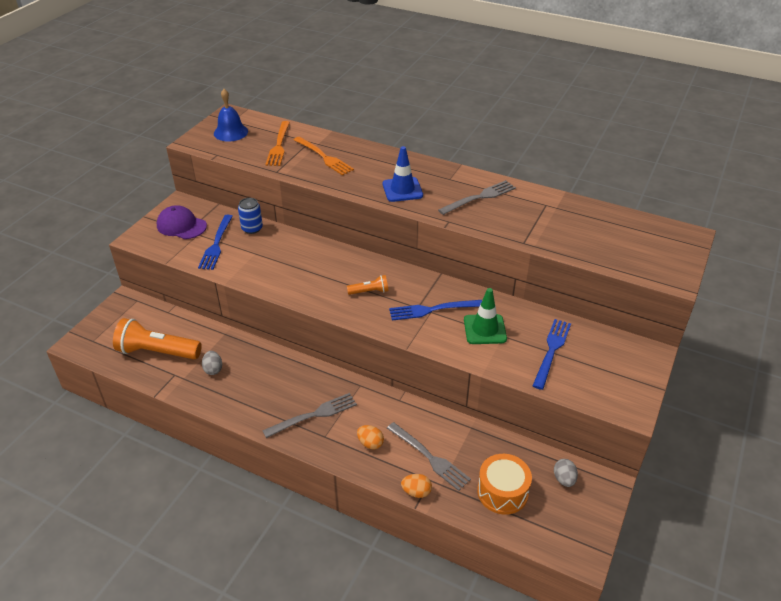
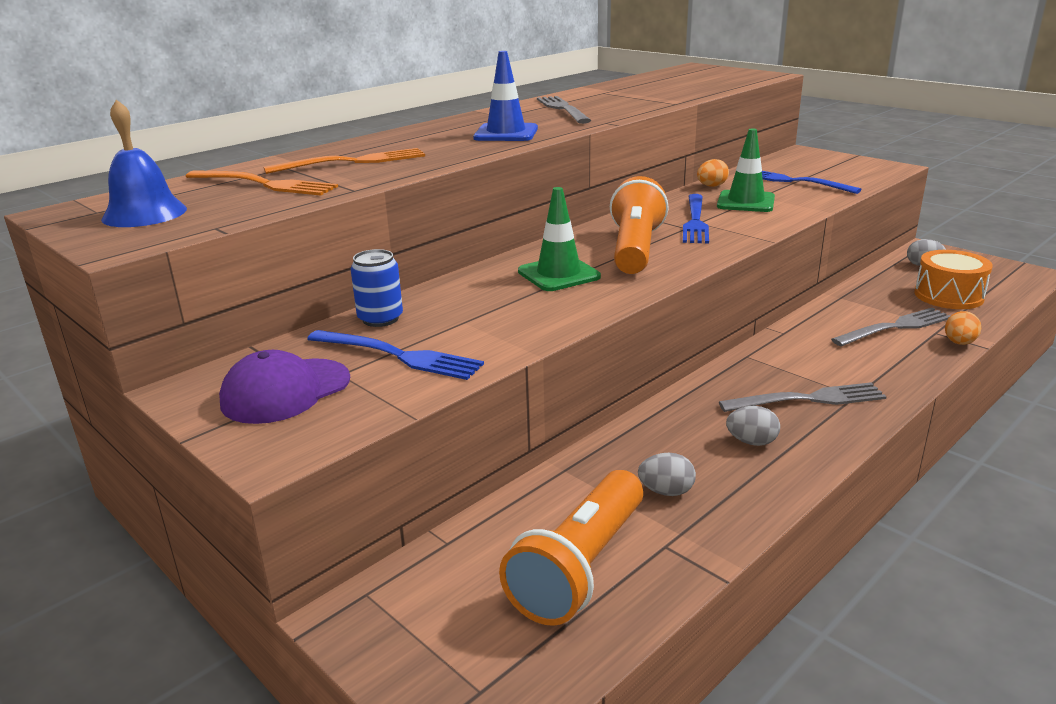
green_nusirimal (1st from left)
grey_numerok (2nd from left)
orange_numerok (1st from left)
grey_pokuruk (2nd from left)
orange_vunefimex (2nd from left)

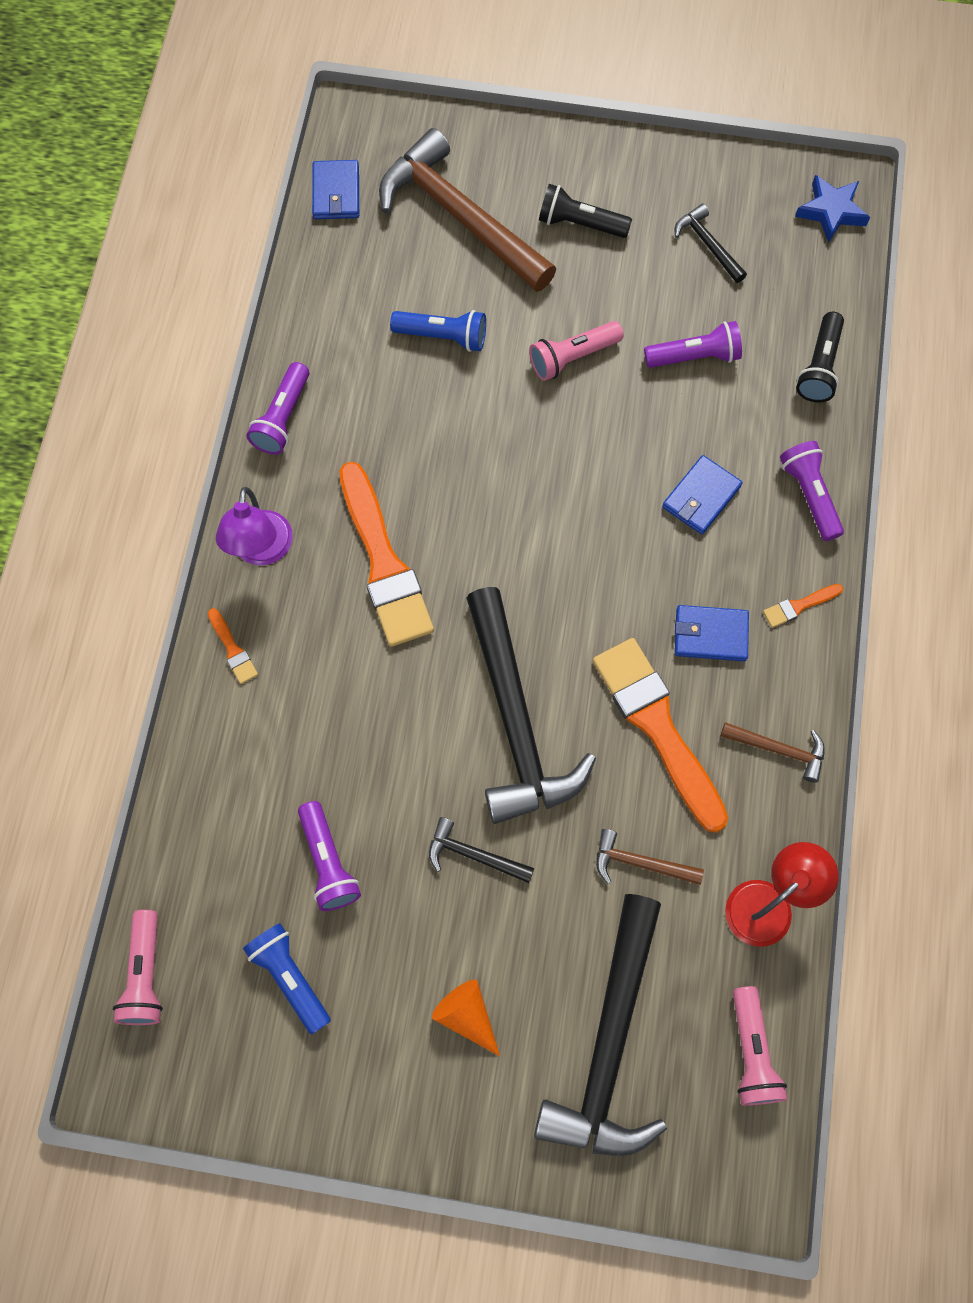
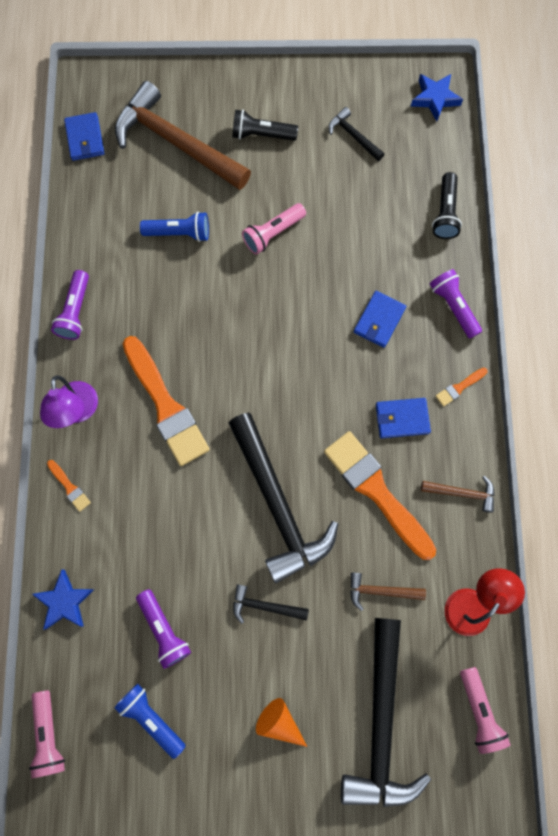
purple_vunefimex (3rd from left in the first image)
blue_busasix (1st from left)

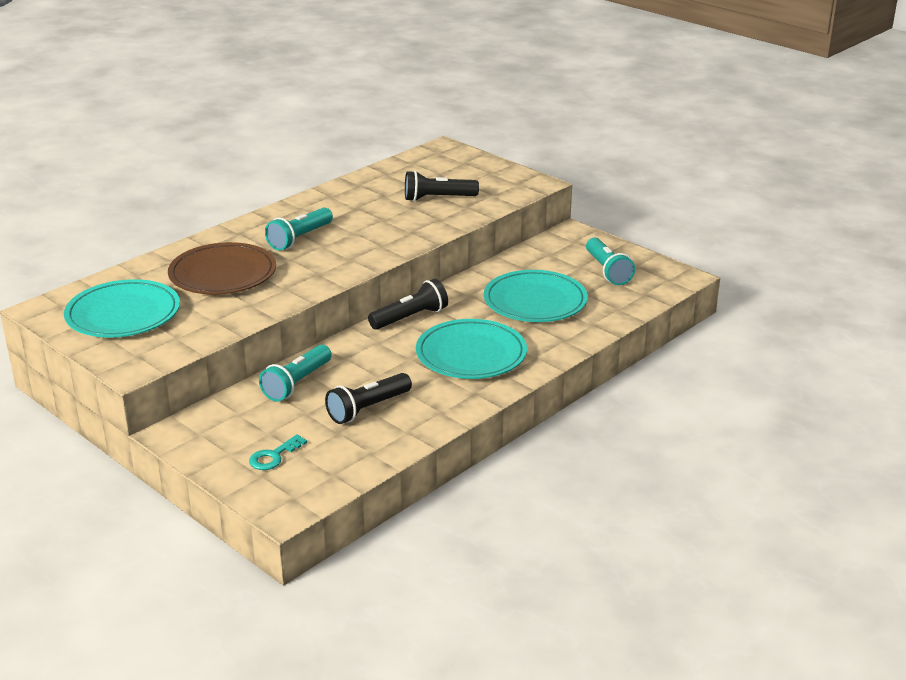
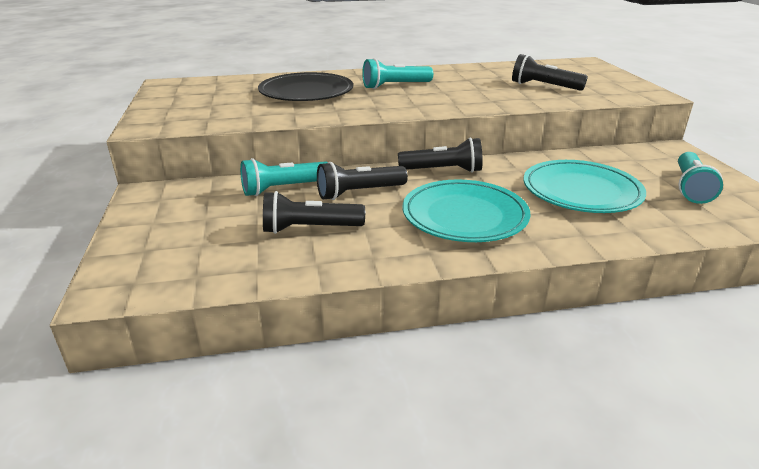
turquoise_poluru (1st from left in the first image)
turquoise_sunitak
black_vunefimex (2nd from left)
black_poluru

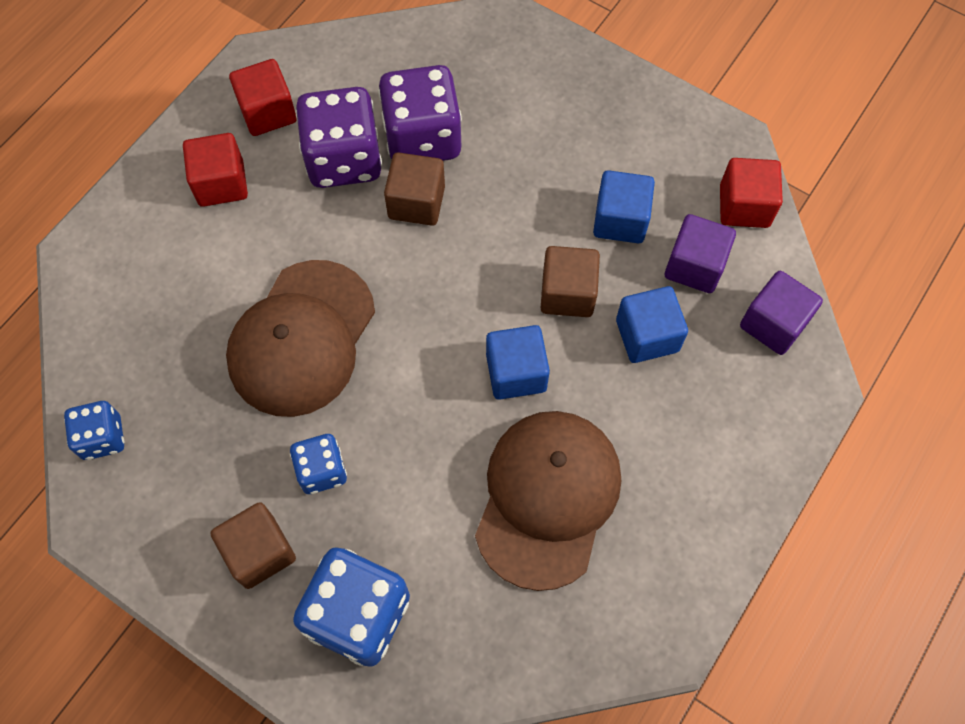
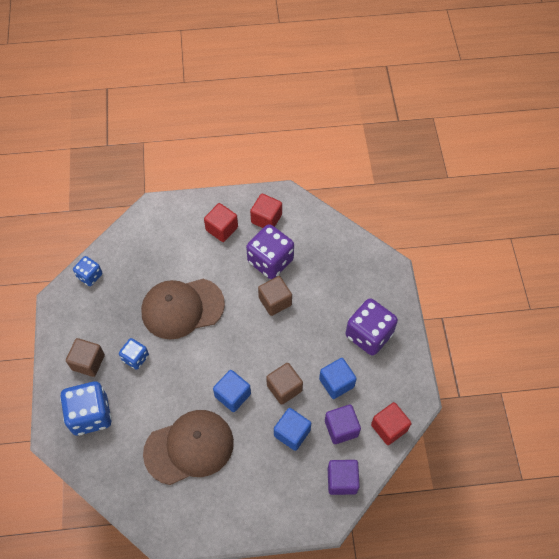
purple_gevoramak (2nd from left)

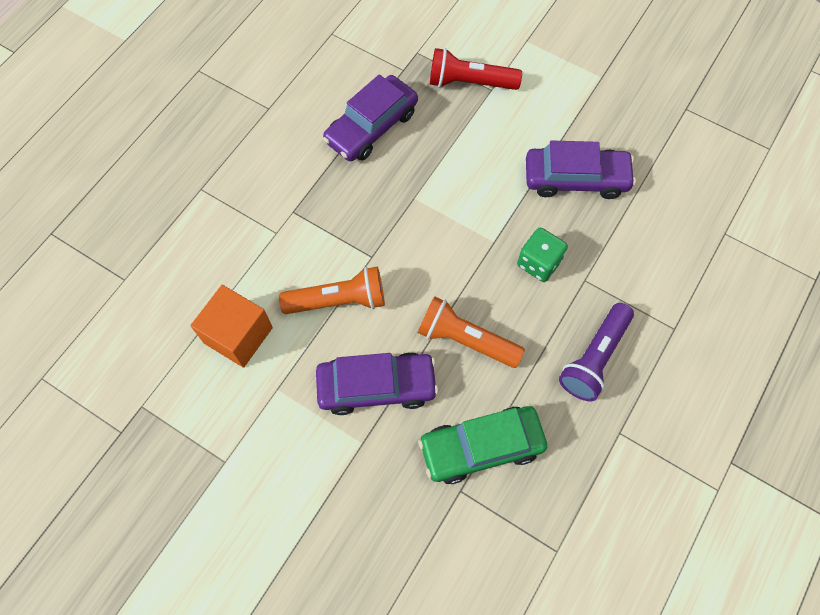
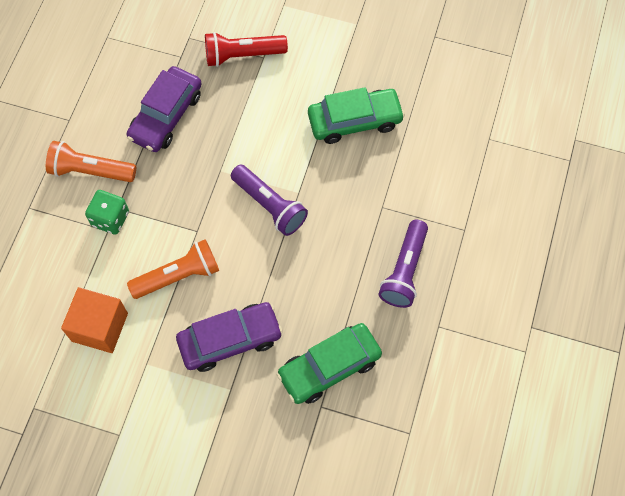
purple_vunefimex (1st from left)
orange_vunefimex (1st from left)
green_gevoramak
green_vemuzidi (2nd from left)

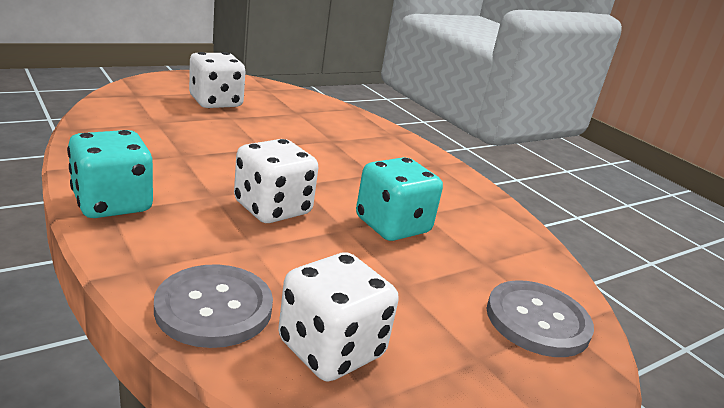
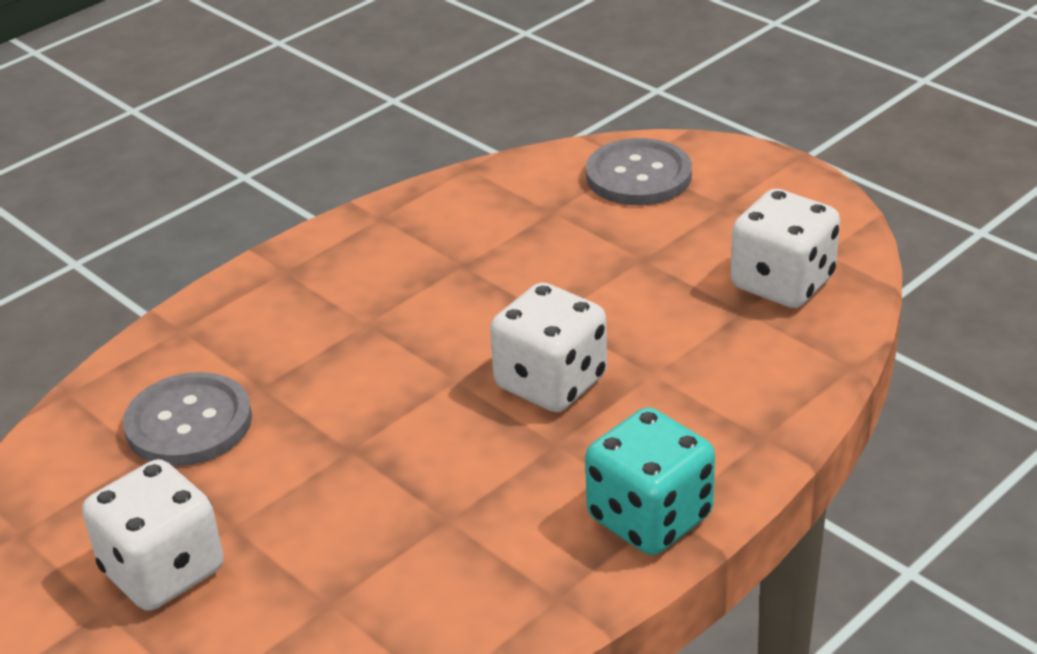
turquoise_gevoramak (2nd from left in the first image)
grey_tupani (1st from left)

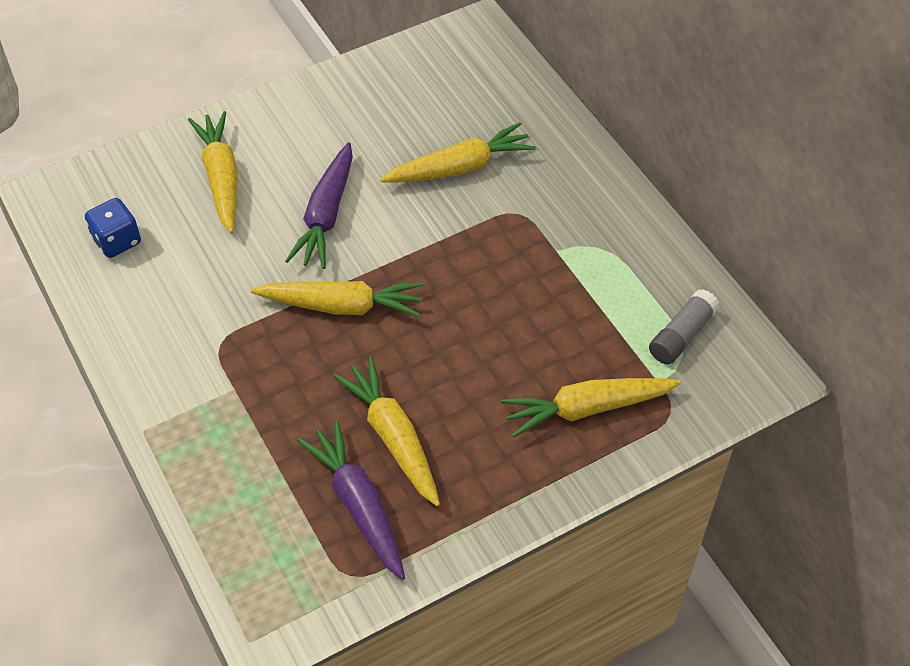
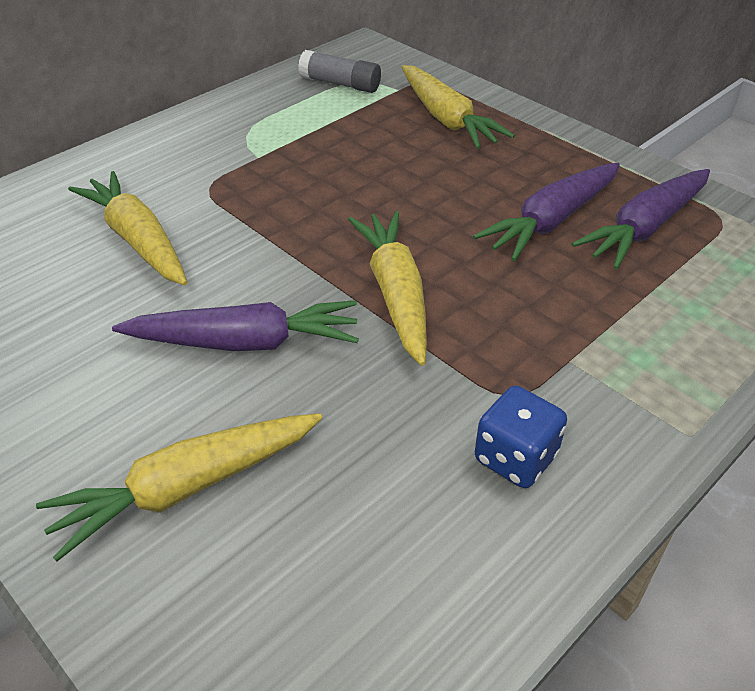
blue_gevoramak
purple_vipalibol (2nd from left)

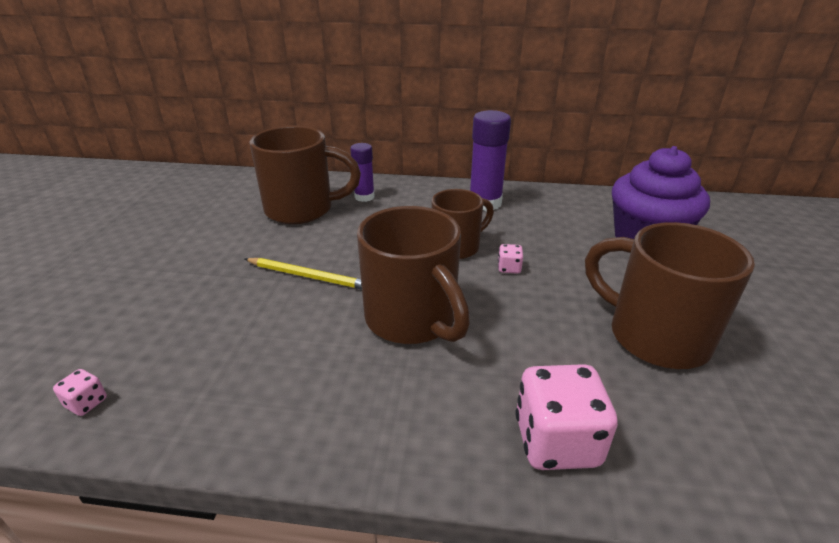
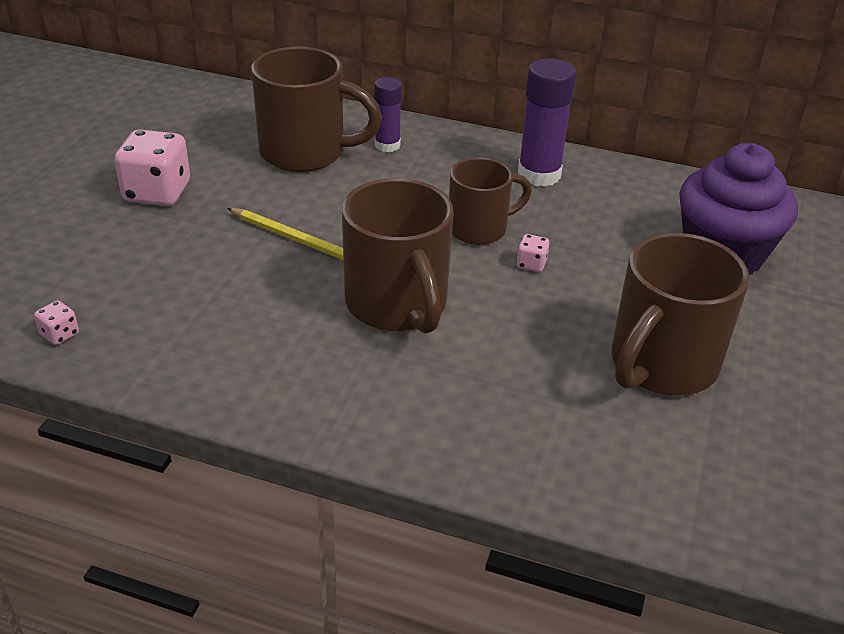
pink_gevoramak (2nd from left)
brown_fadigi (4th from left)

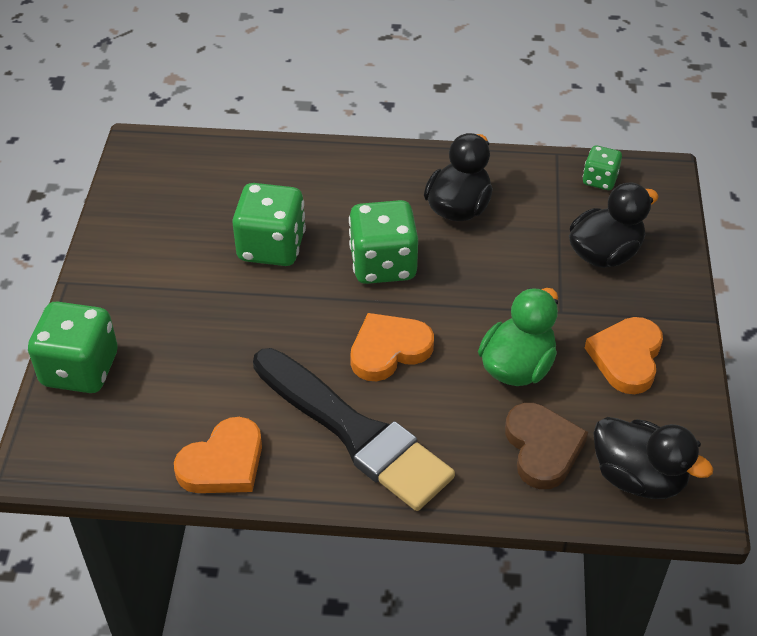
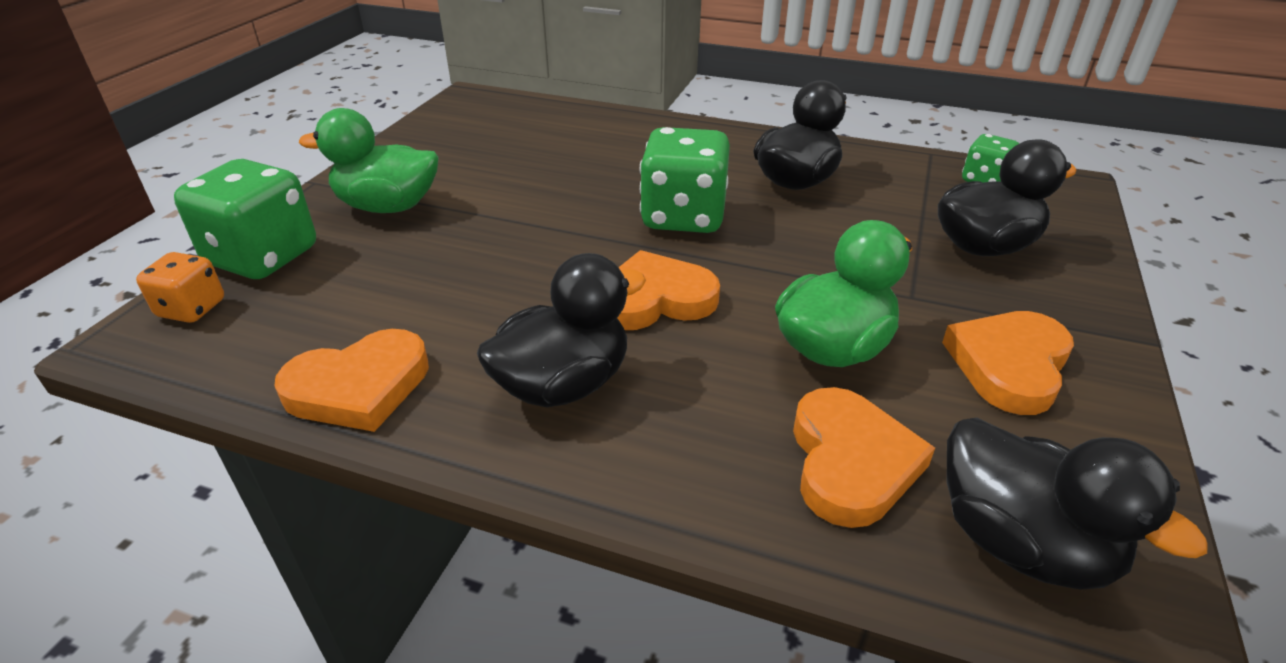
green_gevoramak (2nd from left in the first image)
orange_gevoramak
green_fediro (1st from left)
black_fediro (1st from left)
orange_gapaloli (3rd from left)

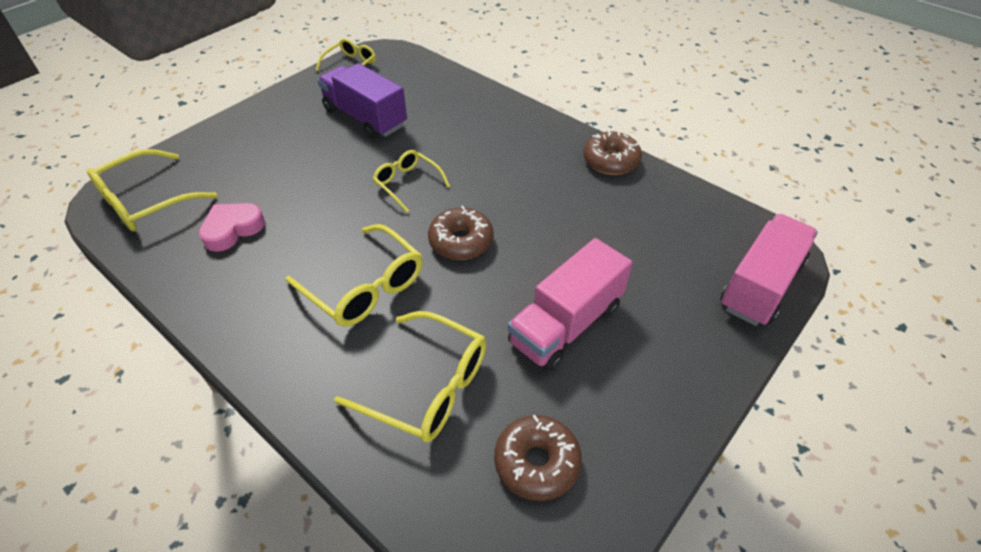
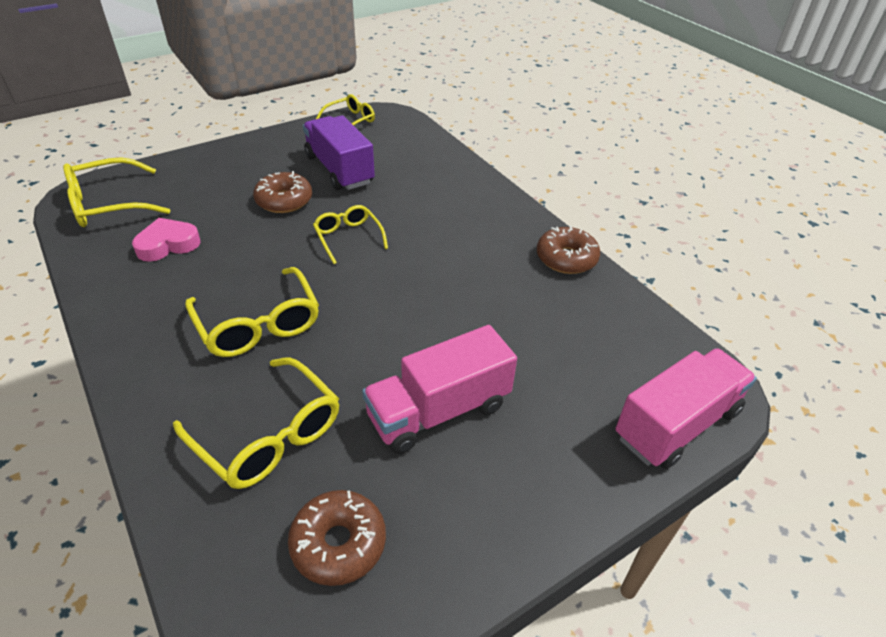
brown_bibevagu (1st from left)

